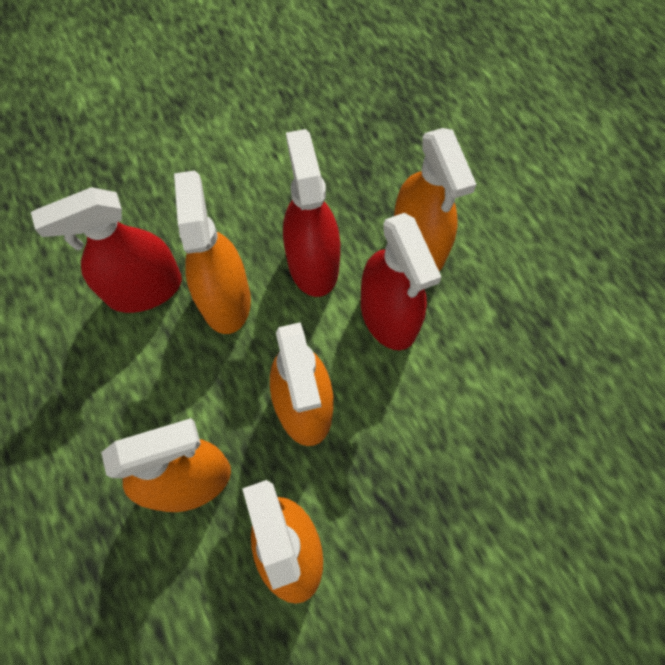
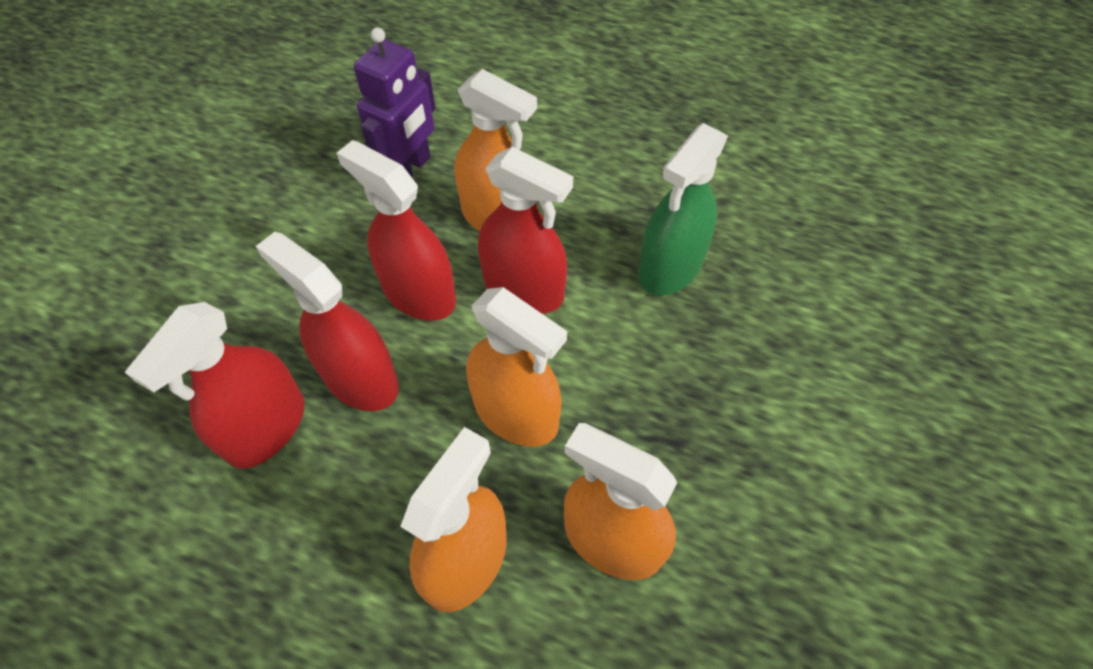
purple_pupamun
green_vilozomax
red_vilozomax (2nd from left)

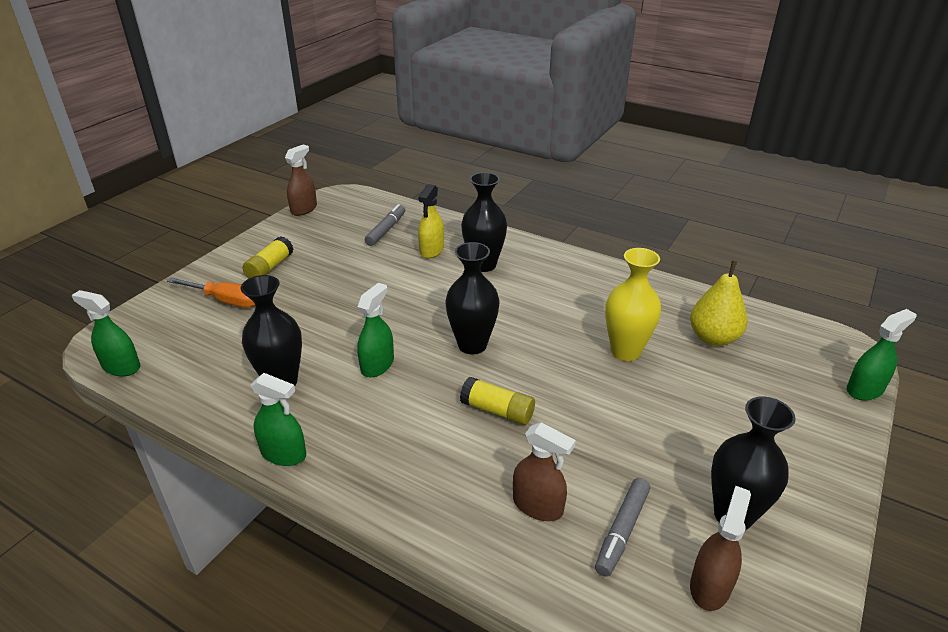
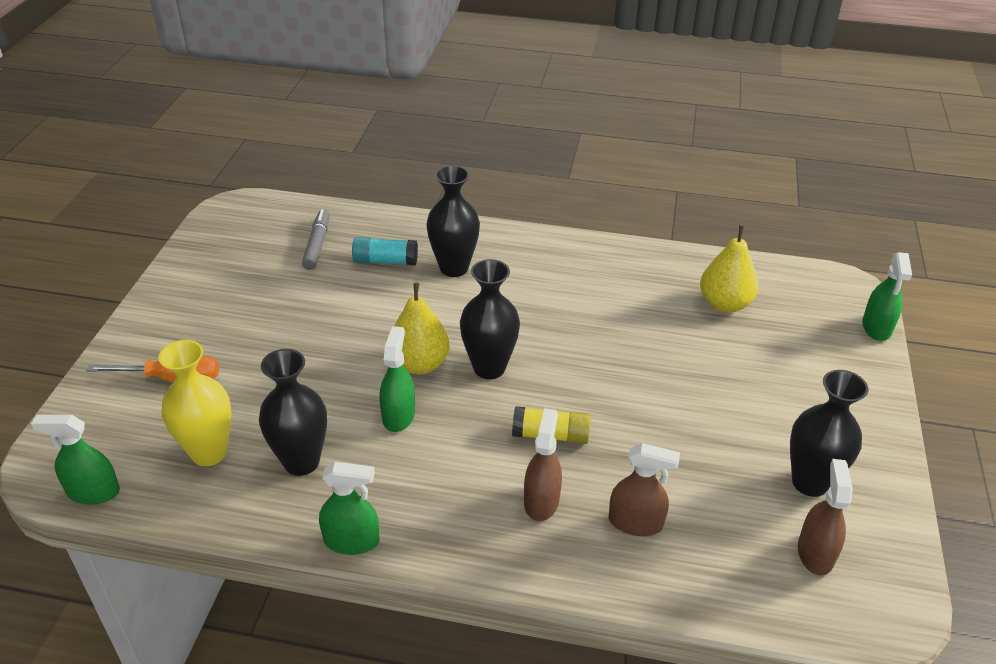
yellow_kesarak (1st from left in the first image)
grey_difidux (2nd from left in the first image)
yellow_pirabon (1st from left)
brown_vilozomax (1st from left)
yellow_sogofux
turquoise_kesarak
green_vilozomax (4th from left)

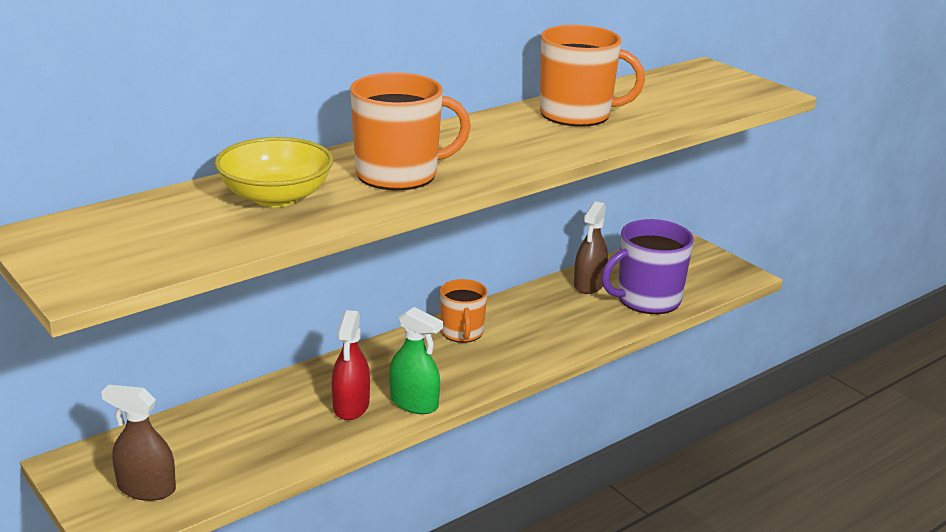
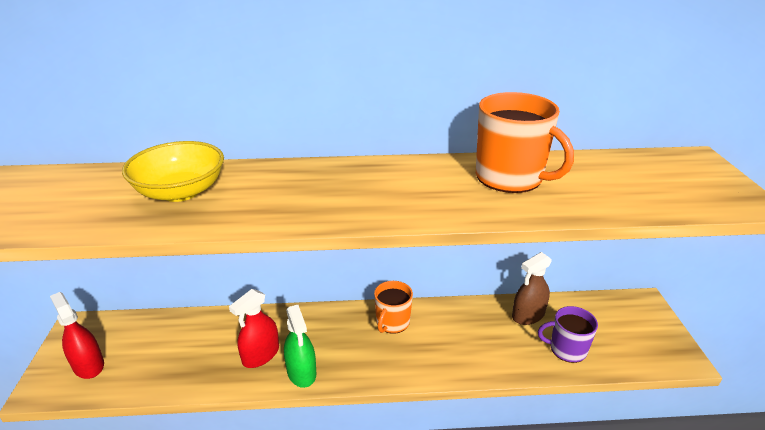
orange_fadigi (1st from left in the first image)
red_vilozomax (1st from left)
purple_fadigi

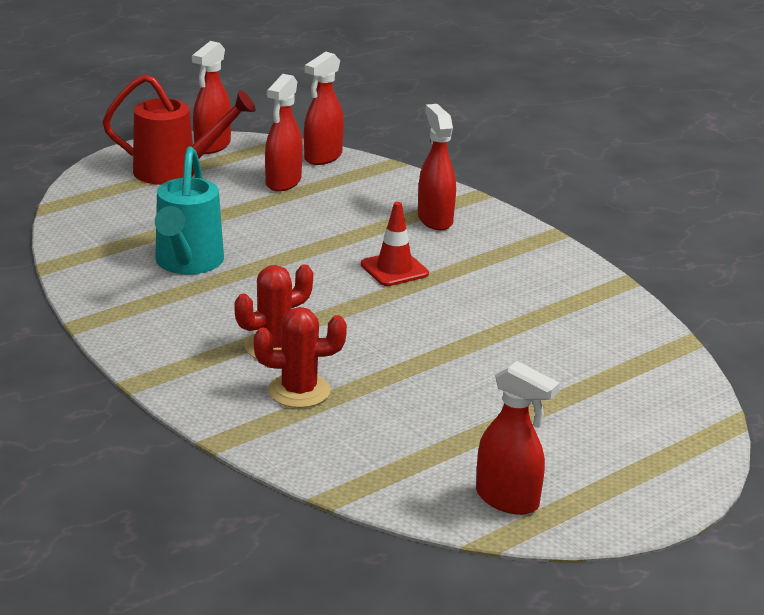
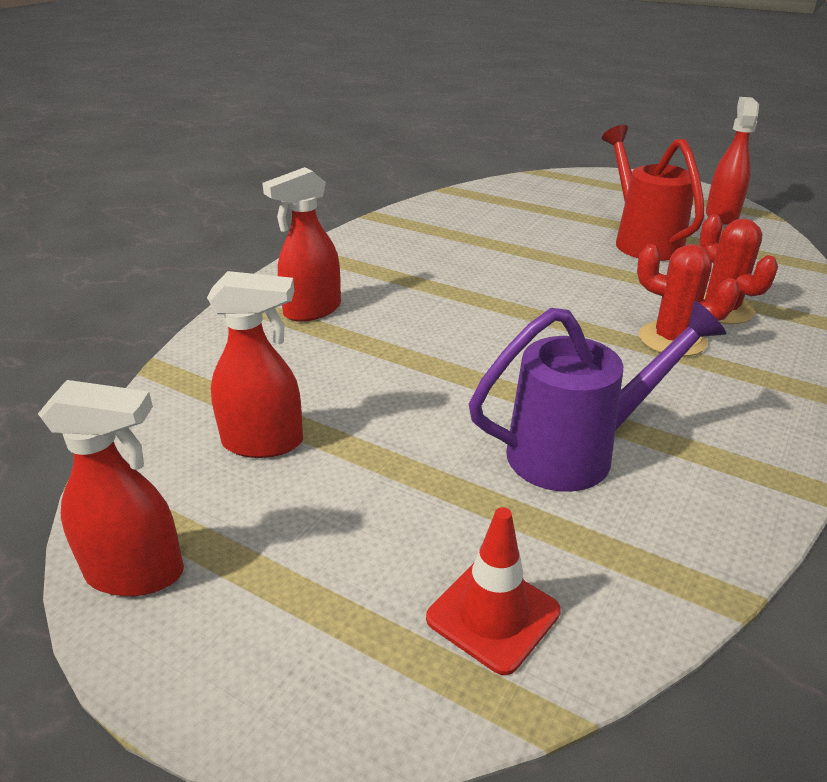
red_vilozomax (3rd from left in the first image)
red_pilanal
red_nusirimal
purple_pilanal

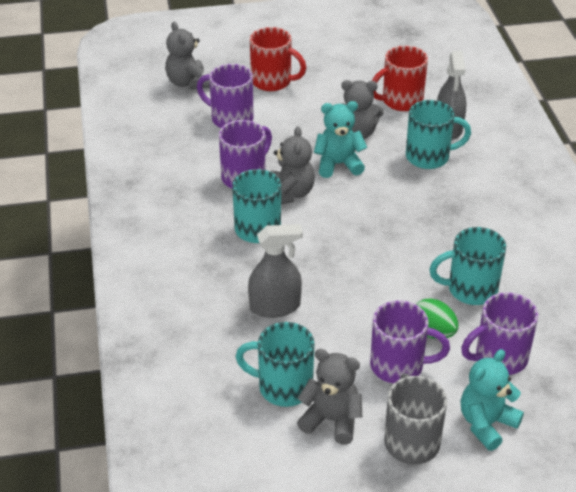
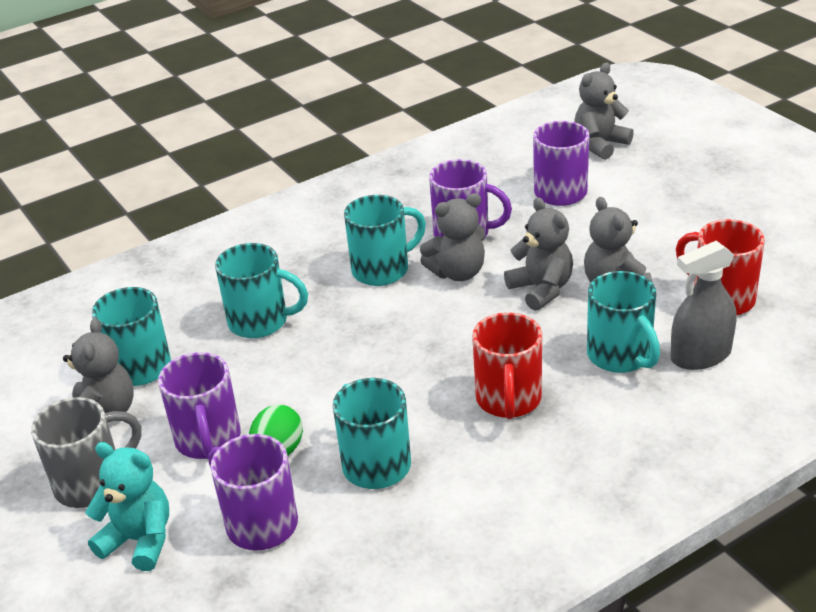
red_fadigi (1st from left)
turquoise_fadigi (2nd from left)
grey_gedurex (3rd from left)

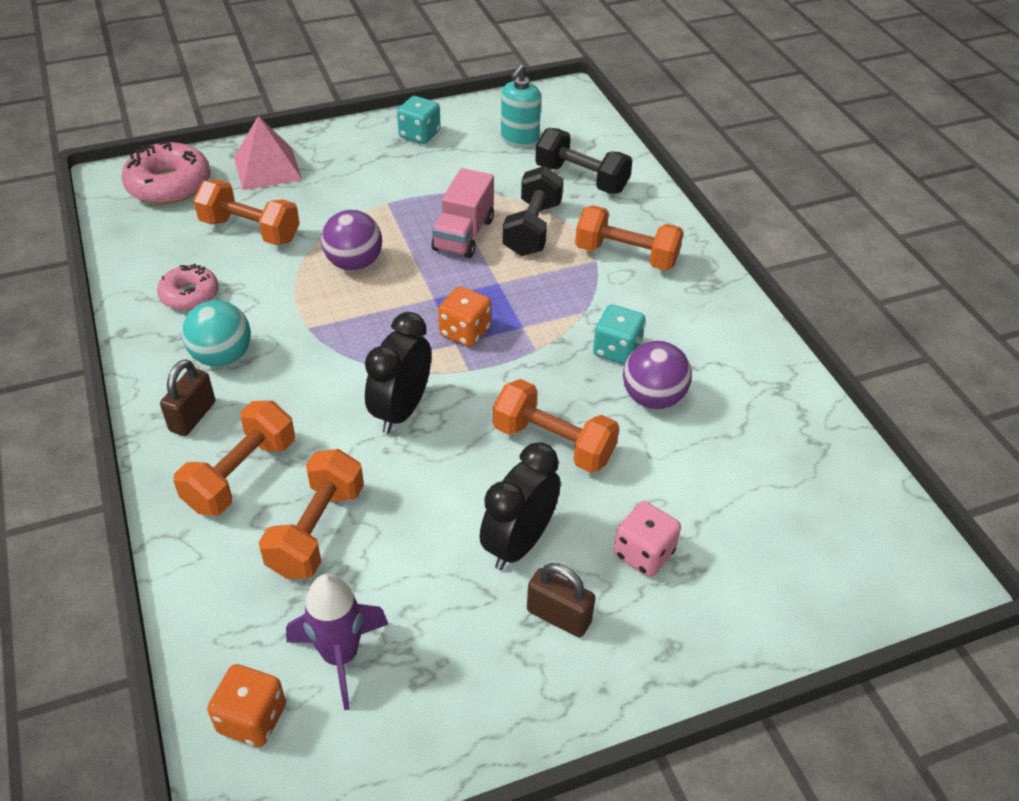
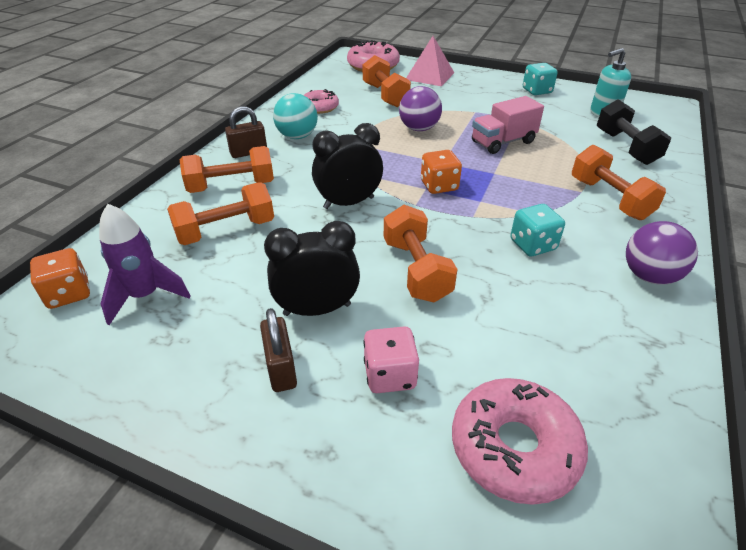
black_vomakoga (1st from left in the first image)
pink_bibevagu (3rd from left)
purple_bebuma (2nd from left)

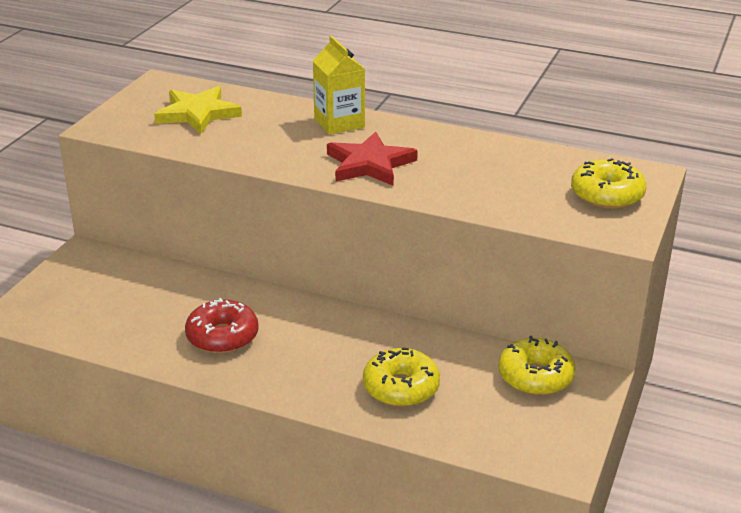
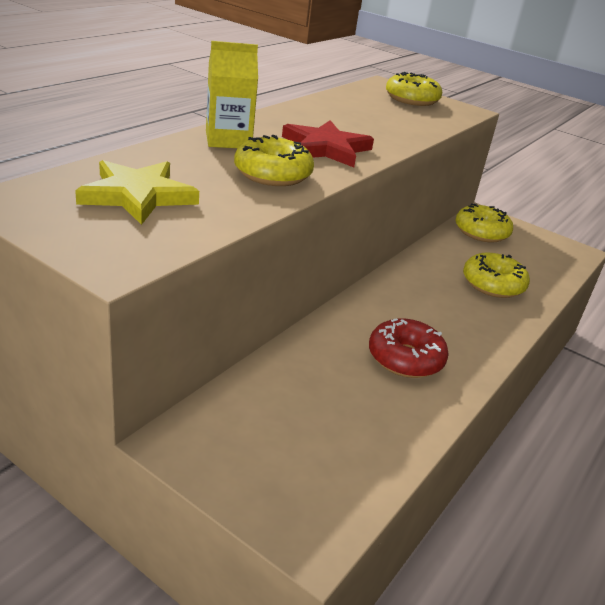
yellow_bibevagu (1st from left)

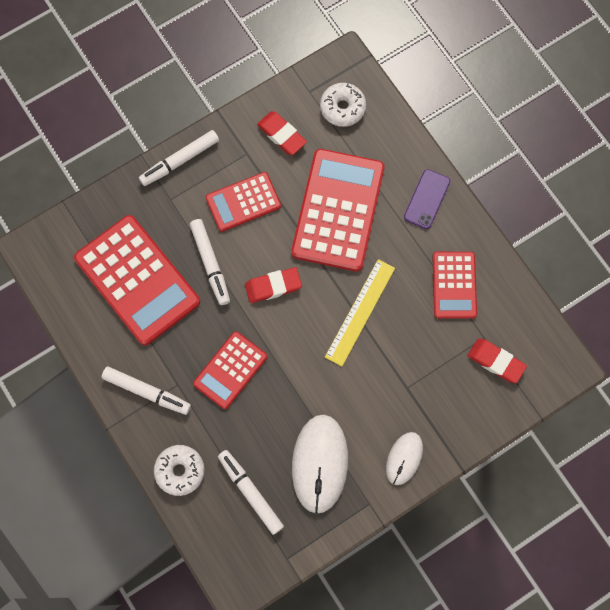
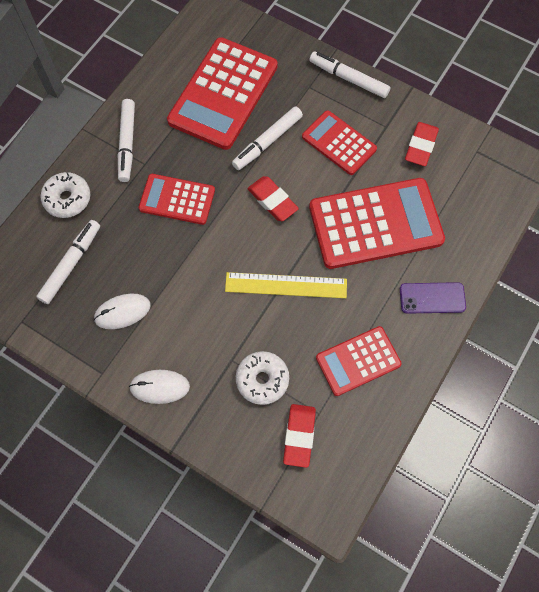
white_bibevagu (2nd from left)
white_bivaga (1st from left)

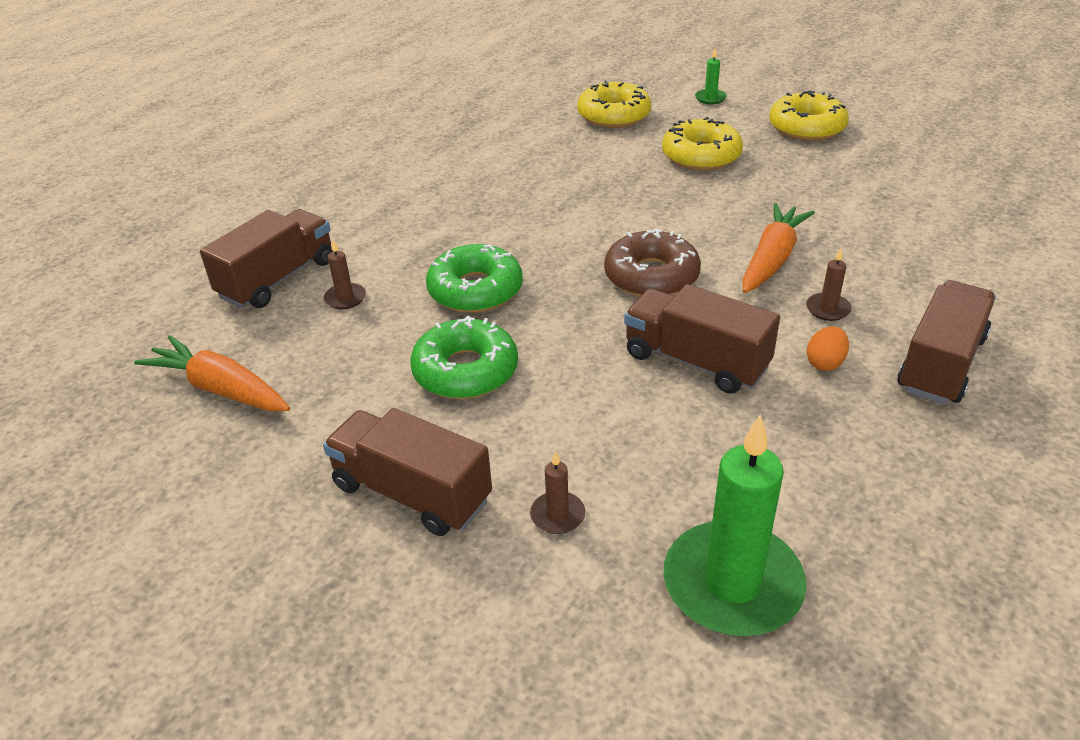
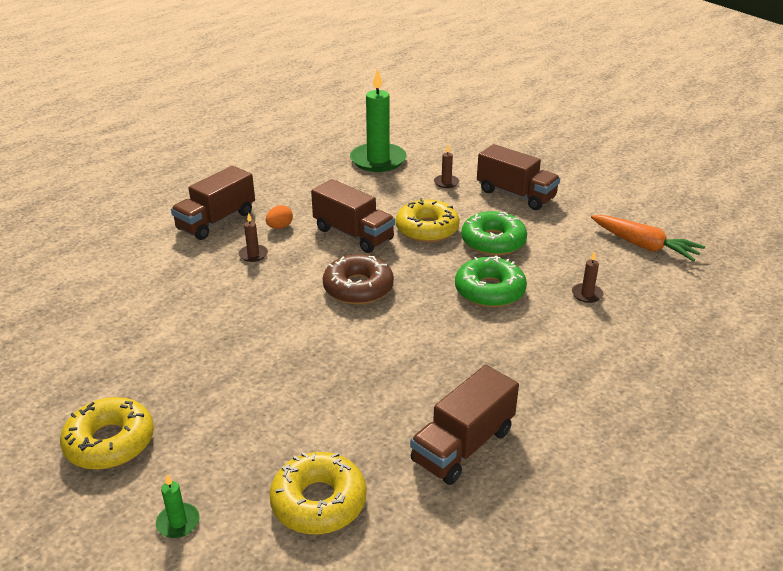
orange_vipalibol (2nd from left in the first image)
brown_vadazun (3rd from left)
yellow_bibevagu (3rd from left)

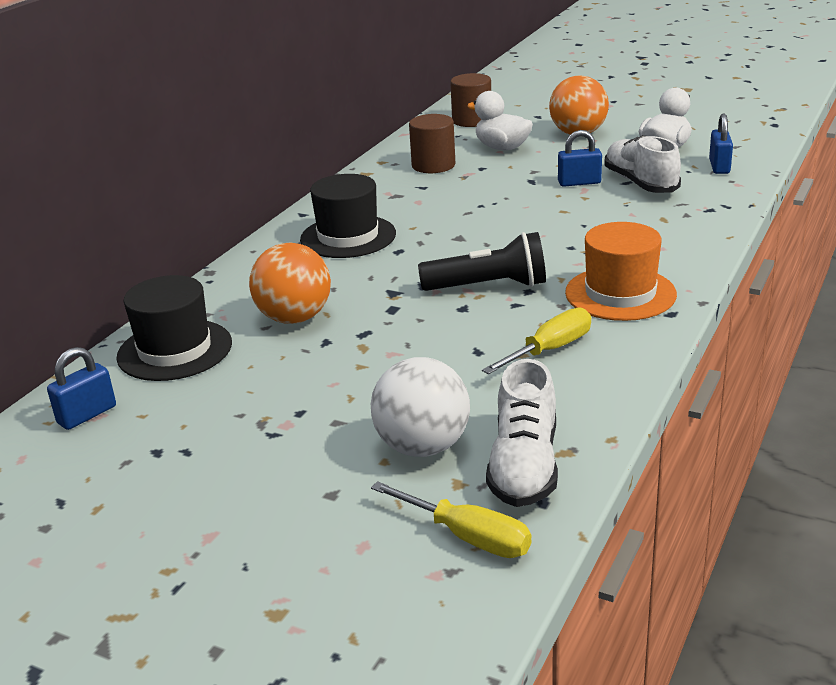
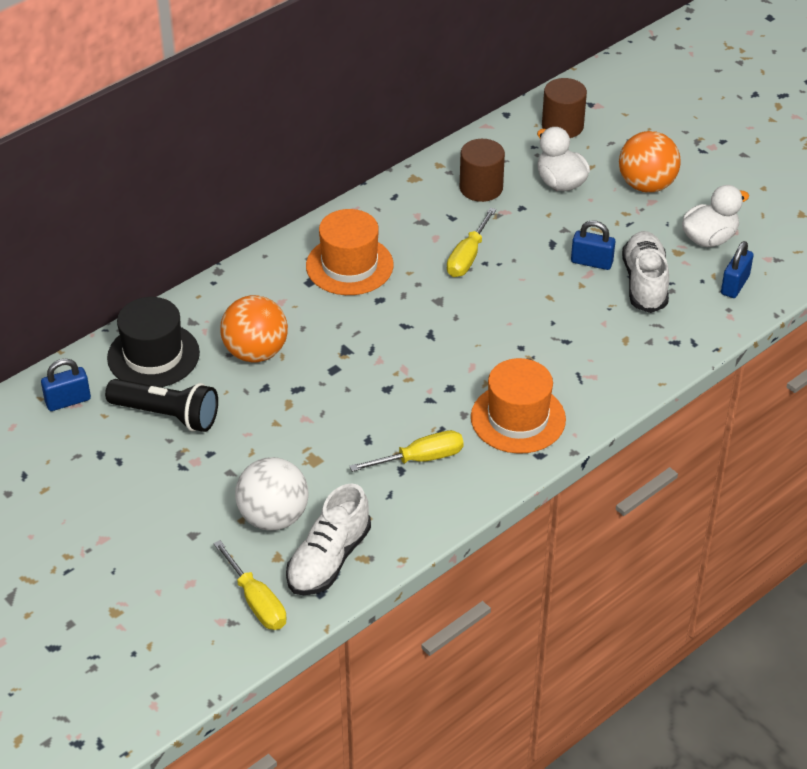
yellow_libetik (3rd from left)
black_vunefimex
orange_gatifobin (1st from left)

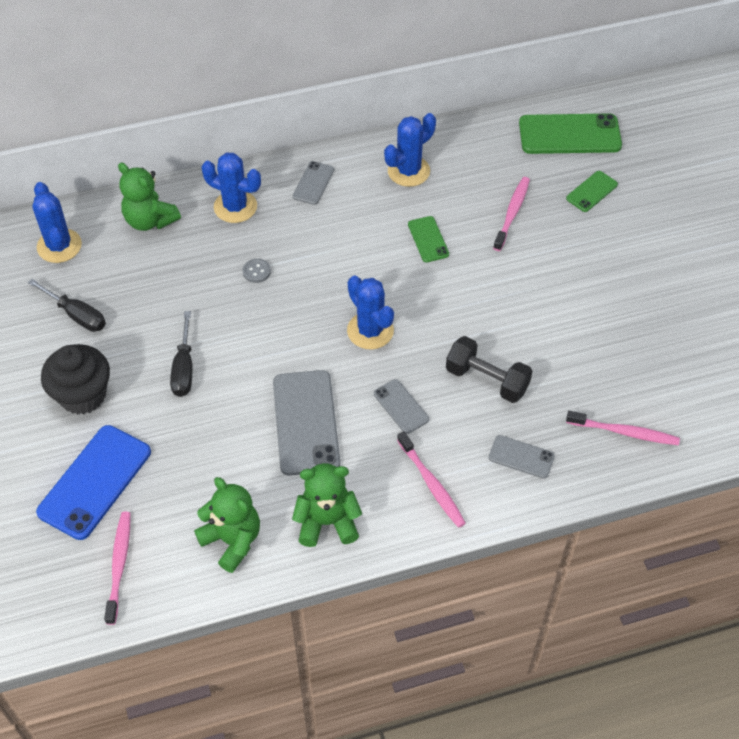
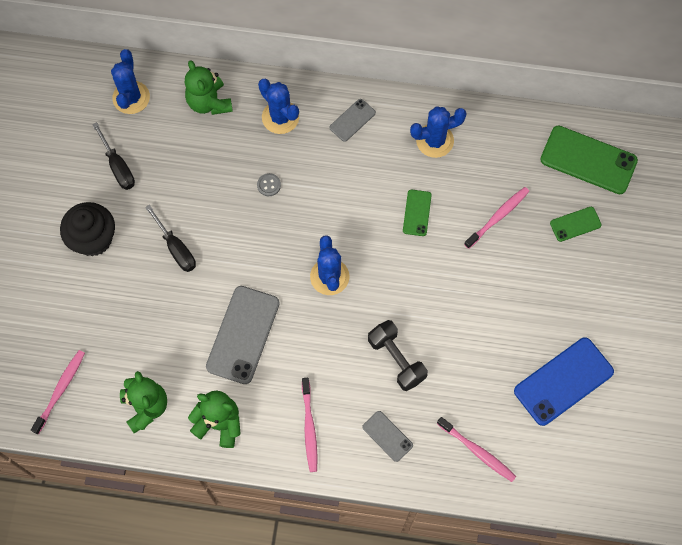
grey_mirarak (3rd from left in the first image)
blue_mirarak
black_libetik (2nd from left)

